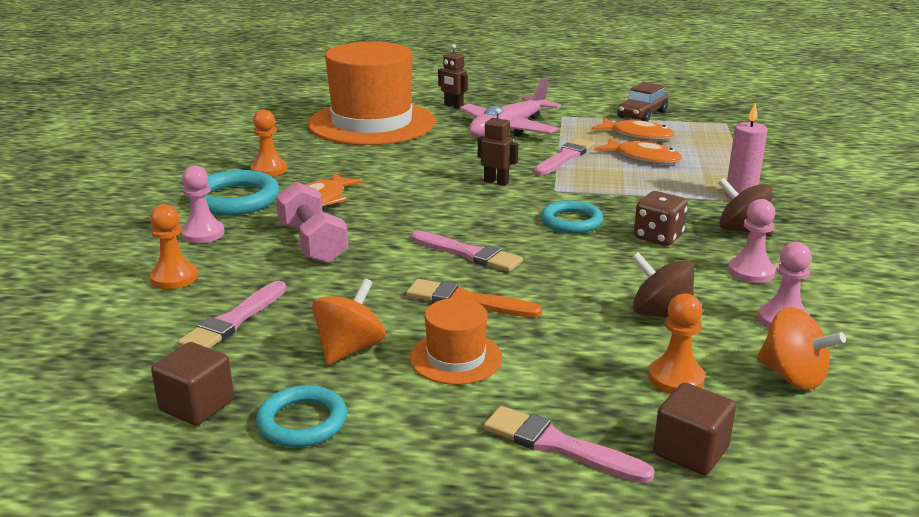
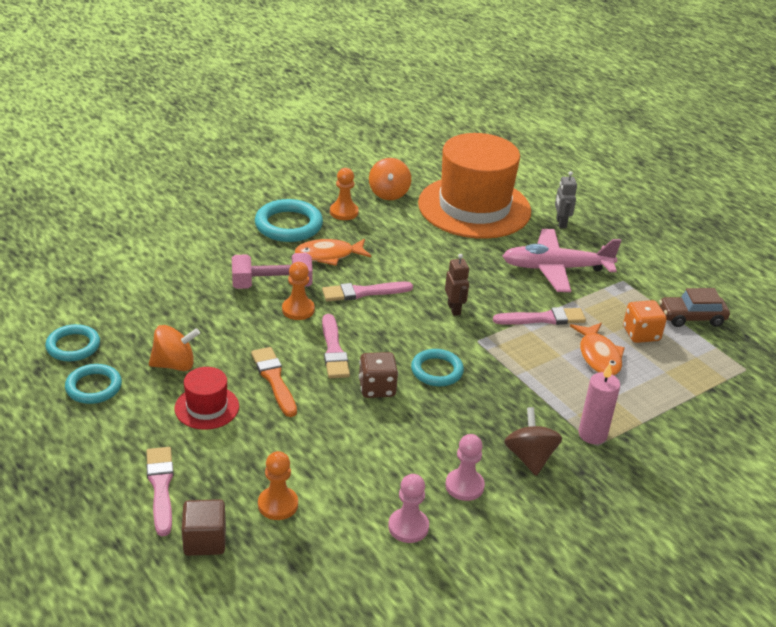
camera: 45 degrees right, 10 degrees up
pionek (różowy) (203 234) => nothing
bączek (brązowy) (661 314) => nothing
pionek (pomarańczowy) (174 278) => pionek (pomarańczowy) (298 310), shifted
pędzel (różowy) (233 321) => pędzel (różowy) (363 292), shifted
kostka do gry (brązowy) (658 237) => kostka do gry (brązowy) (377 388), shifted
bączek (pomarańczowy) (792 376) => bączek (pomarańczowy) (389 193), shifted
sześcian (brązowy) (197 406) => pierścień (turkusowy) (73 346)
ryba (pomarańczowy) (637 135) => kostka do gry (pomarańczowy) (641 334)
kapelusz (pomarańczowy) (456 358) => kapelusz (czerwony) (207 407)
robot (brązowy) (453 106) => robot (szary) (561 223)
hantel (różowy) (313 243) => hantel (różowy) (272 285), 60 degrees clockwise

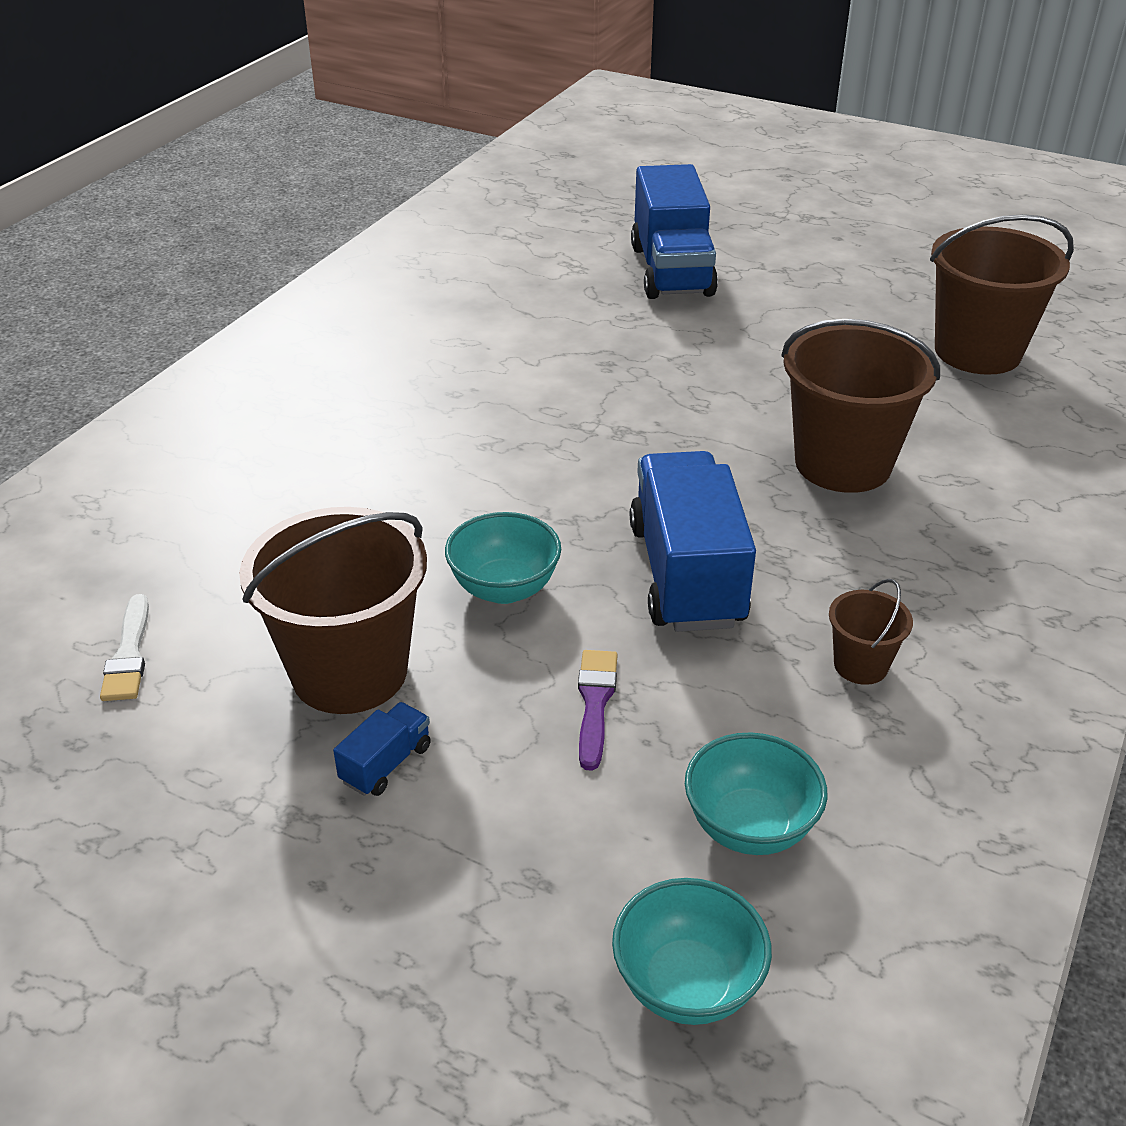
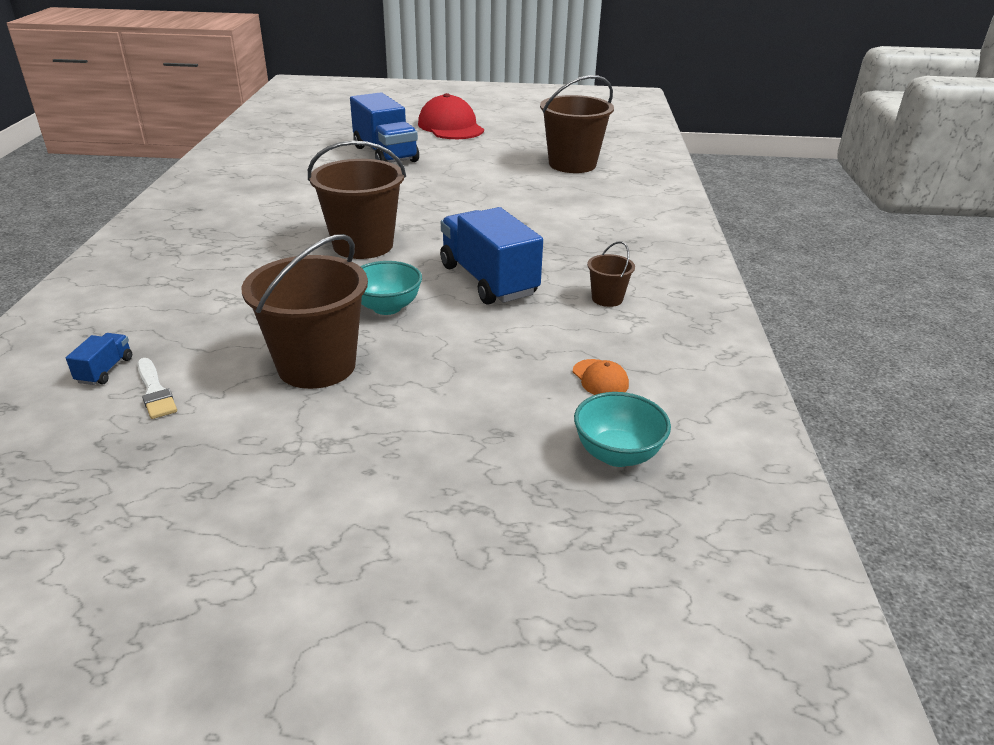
camera: 25 degrees left, 5 degrees down
pędzel (fioletowy) (595 702) => nothing
nothing => czapka (czerwony) (451 127)
ciężarówka (niebieski) (386 764) => ciężarówka (niebieski) (105 370), shifted
wiadro (brązowy) (843 464) => wiadro (brązowy) (363 245), shifted
miska (turkusowy) (749 827) => czapka (pomarańczowy) (600 378)

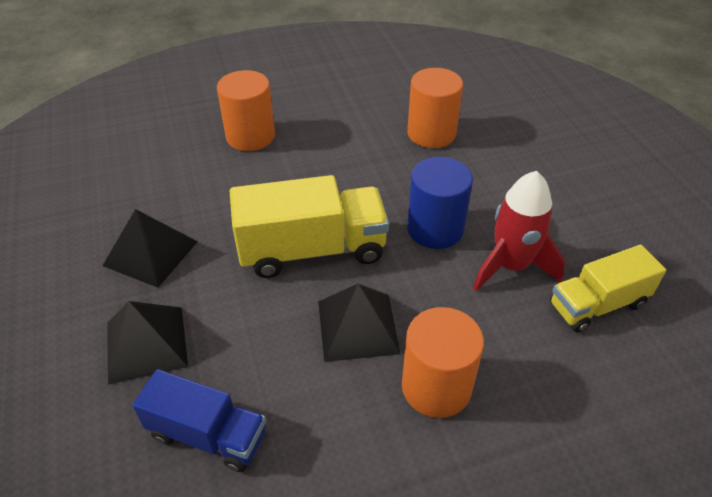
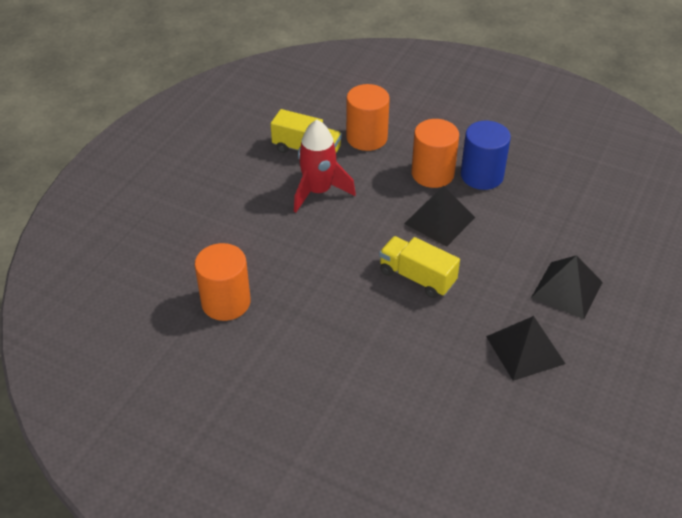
camera: 135 degrees left, 0 degrees up
ciężarówka (niebieski) (208 435) => nothing
walec (pomarańczowy) (250 136) => walec (pomarańczowy) (366 138), shifted
walec (niebieski) (435 229) => walec (niebieski) (482 175), shifted
ciężarówka (żółty) (312 250) => ciężarówka (żółty) (417 277), x0.65

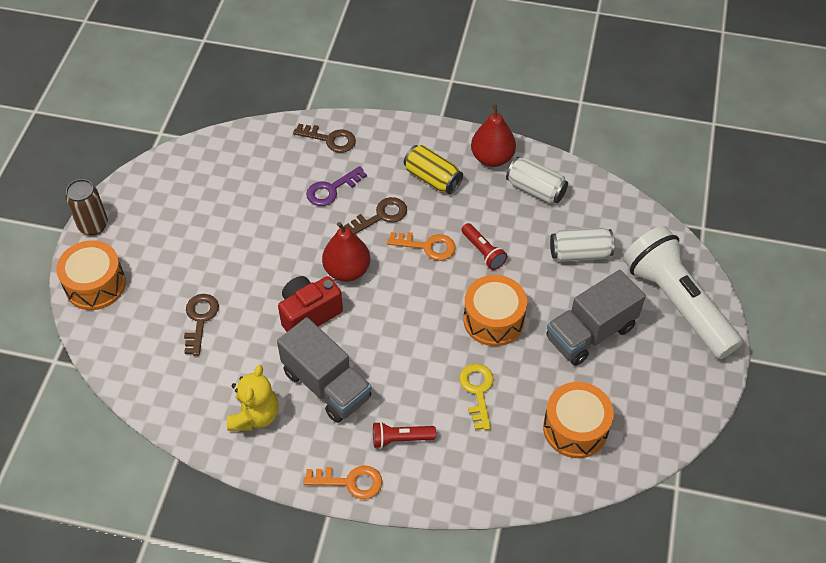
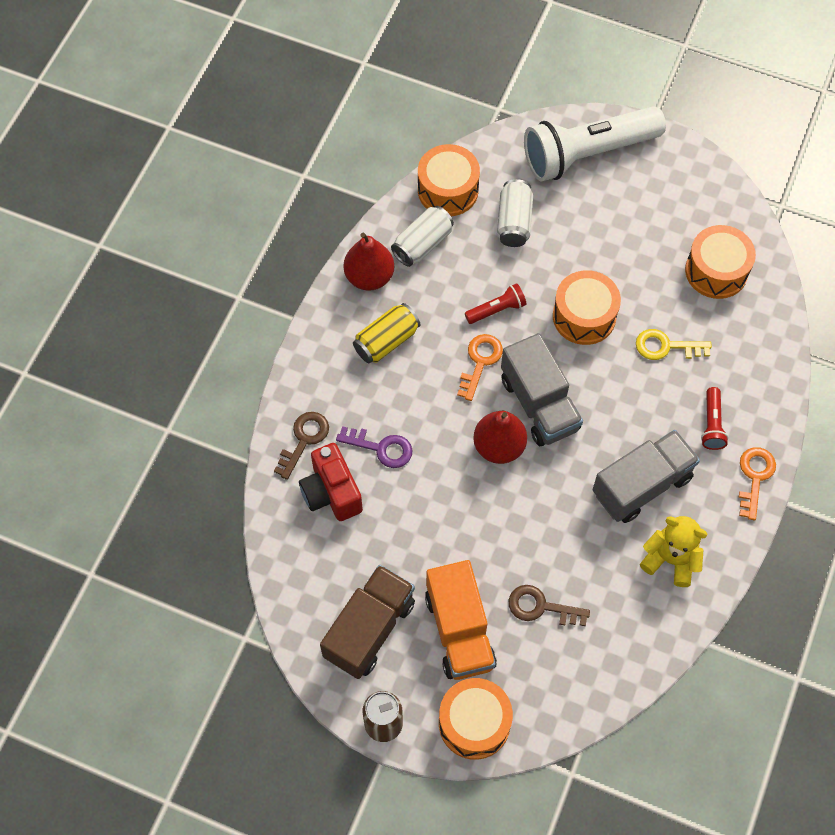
camera: 80 degrees left, 10 degrees up
klucz (brązowy) (381 216) => nothing
nothing => ciężarówka (brązowy) (369 629)
nothing => bęben (pomarańczowy) (448 190)
nothing => ciężarówka (pomarańczowy) (459 630)
aparat fotograficzny (czerwony) (309 314) => aparat fotograficzny (czerwony) (331 493), shifted
ciężarówka (szary) (590 333) => ciężarówka (szary) (539 404), shifted
klucz (fioletowy) (331 189) => klucz (fioletowy) (381 448), 45 degrees counterclockwise

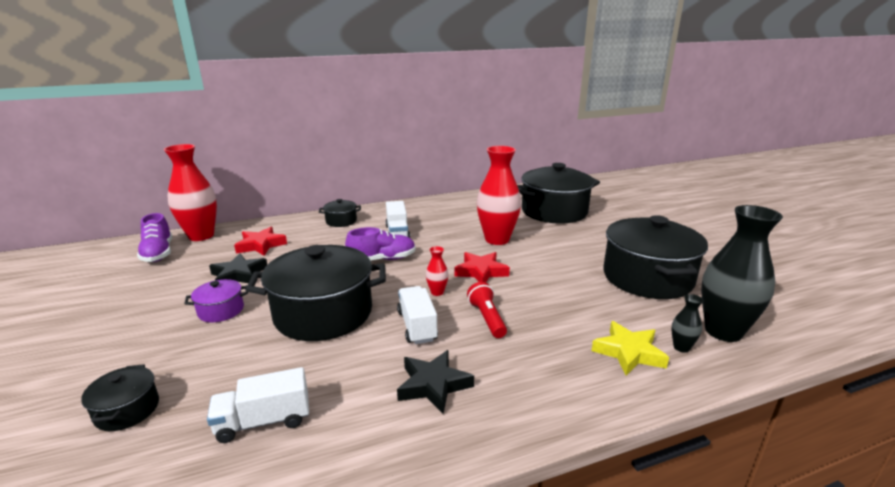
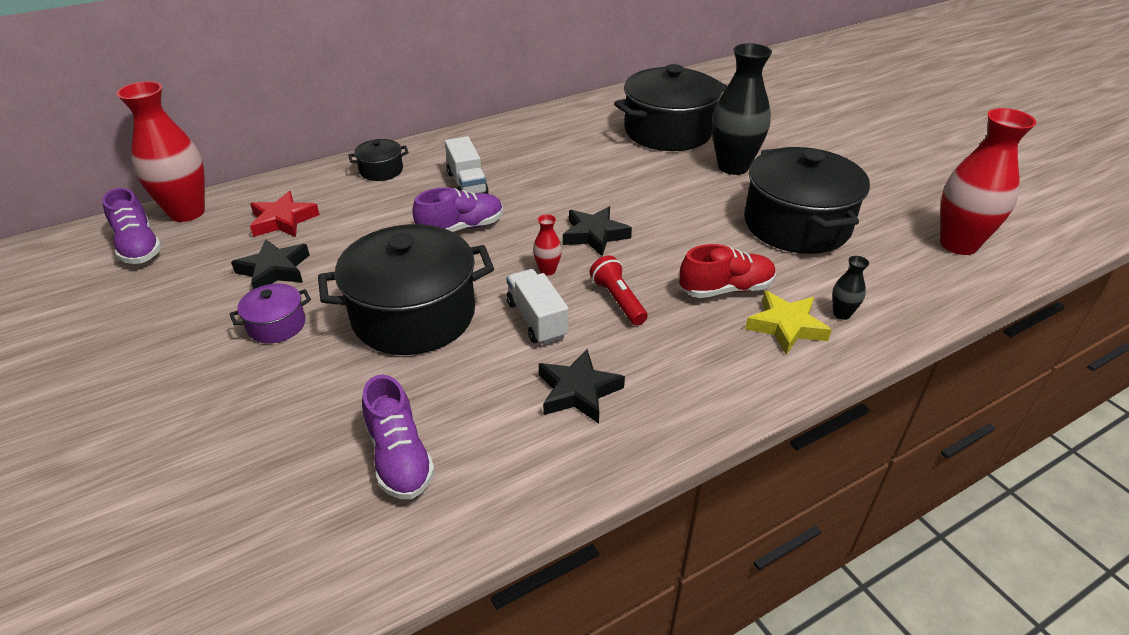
camera: 10 degrees left, 15 degrees up
garnek (czarny) (127 410) => nothing
nothing => but (czerwony) (726 289)
wazon (czerwony) (497 239) => wazon (czerwony) (958 244), shifted
wazon (czarny) (723 331) => wazon (czarny) (733 167), shifted
ciężarówka (biały) (264 421) => but (fioletowy) (399 457)
gwiazda (czerwony) (481 272) => gwiazda (czarny) (594 235)

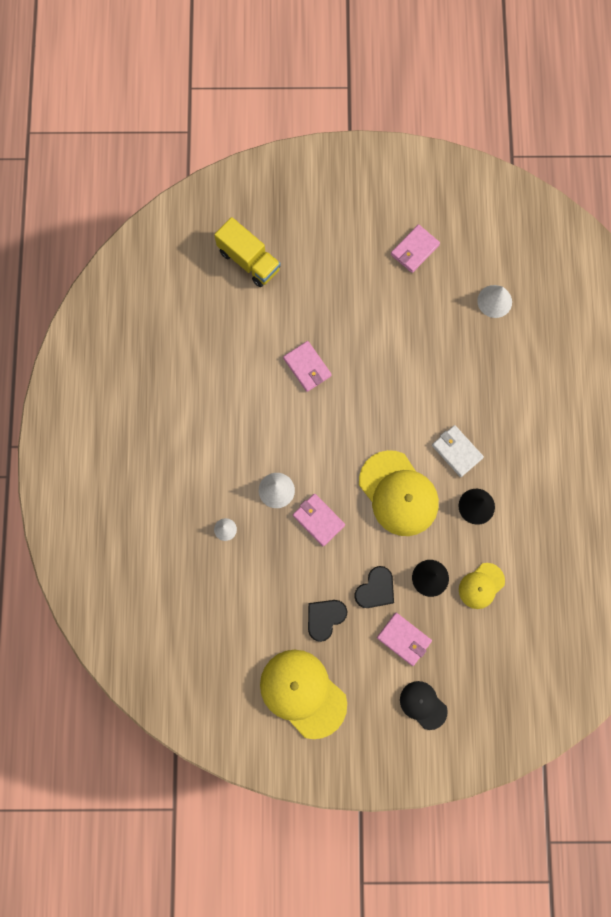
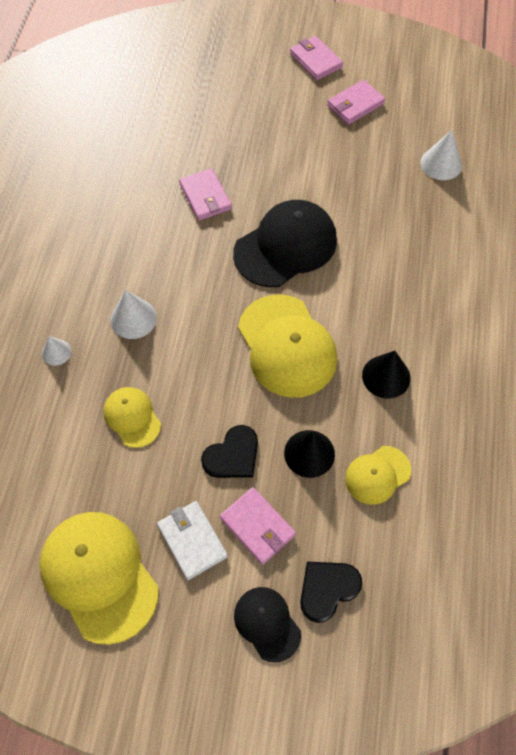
camera: 10 degrees right, 15 degrees down
ciężarówka (żółty) (249 260) => nothing
nothing => czapka (żółty) (132 417)
nothing => czapka (czarny) (285 246)
portfel (różowy) (318 520) => portfel (różowy) (315 61), shifted
serce (czarny) (325 618) => serce (czarny) (327 589), shifted
portfel (biały) (456 451) => portfel (biały) (192 541), shifted

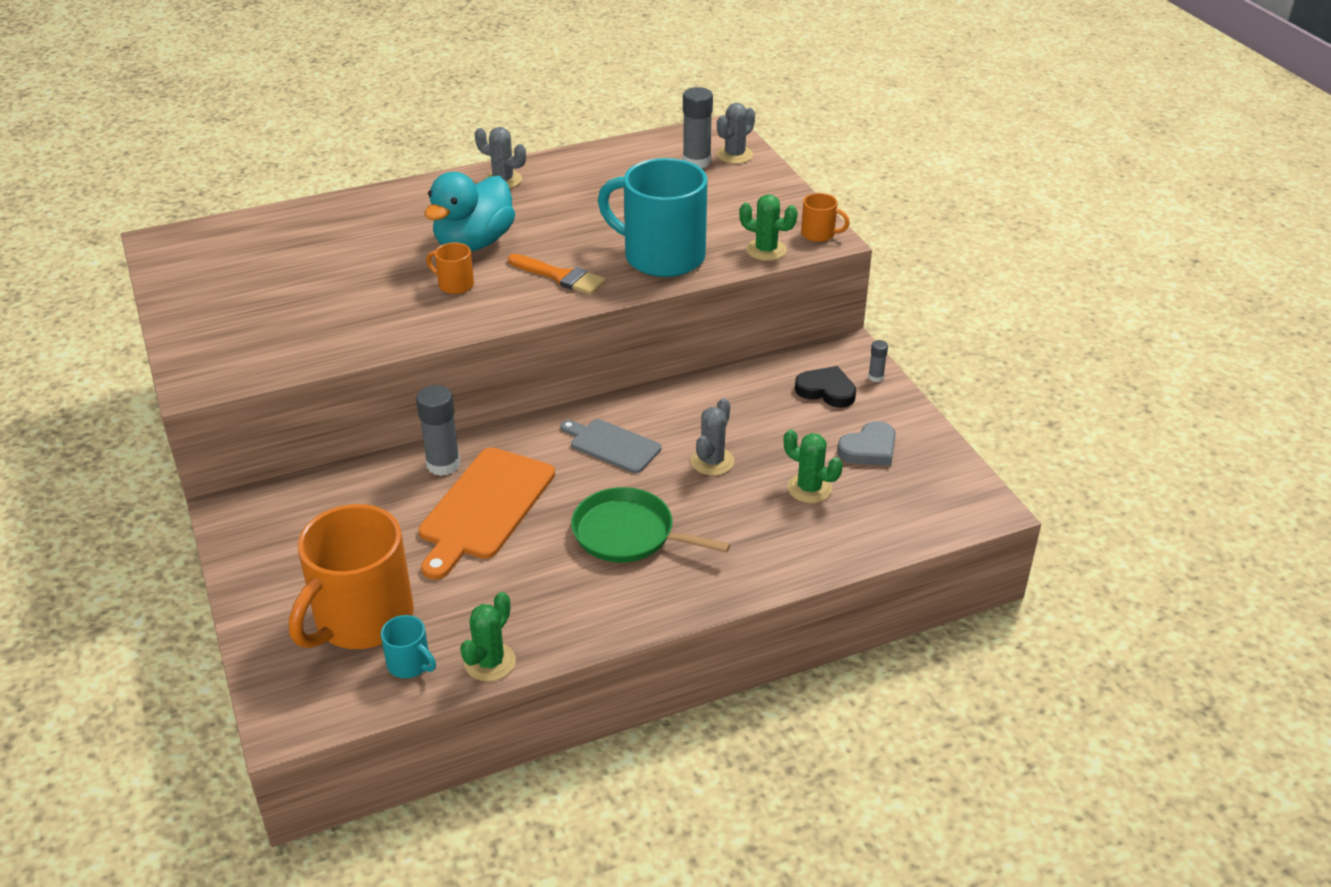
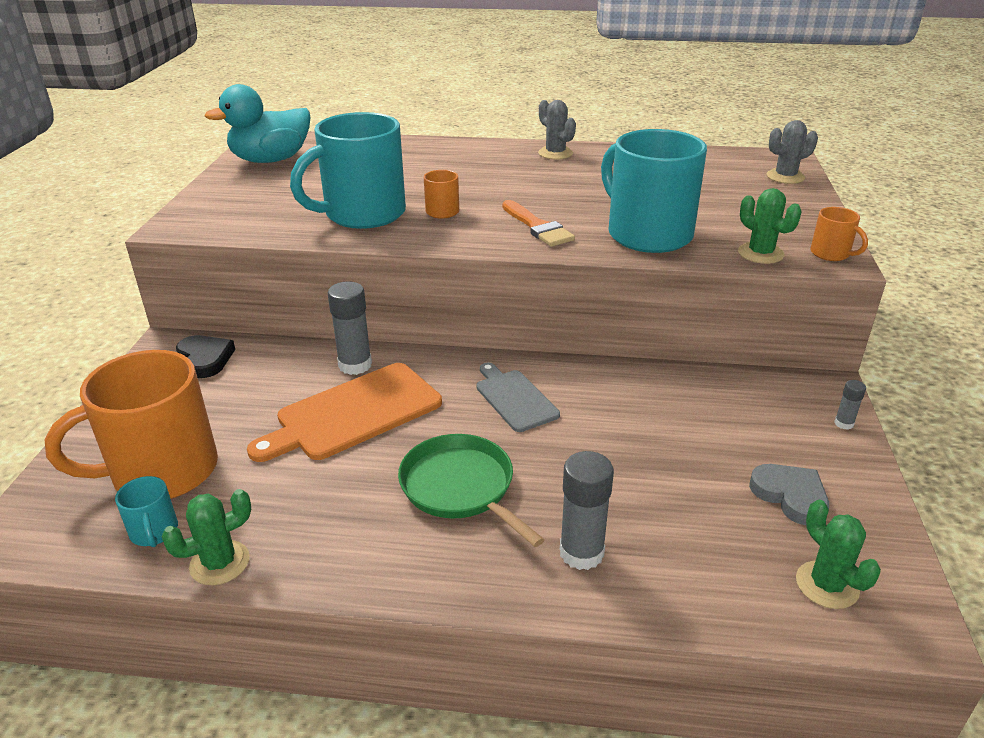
camera: 30 degrees right, 5 degrees down
kaktus (szary) (712 461) => nothing
nothing => kubek (turkusowy) (362 214)
kaczka (turkusowy) (474 243) => kaczka (turkusowy) (271 160), shifted
klej w sztyfcie (szary) (696 162) => klej w sztyfcie (szary) (581 553), shifted
kaktus (zielony) (809 488) => kaktus (zielony) (827 585), shifted
serce (czarny) (826 390) => serce (czarny) (205 359), shifted
serce (szary) (869 449) => serce (szary) (790 496), 120 degrees counterclockwise

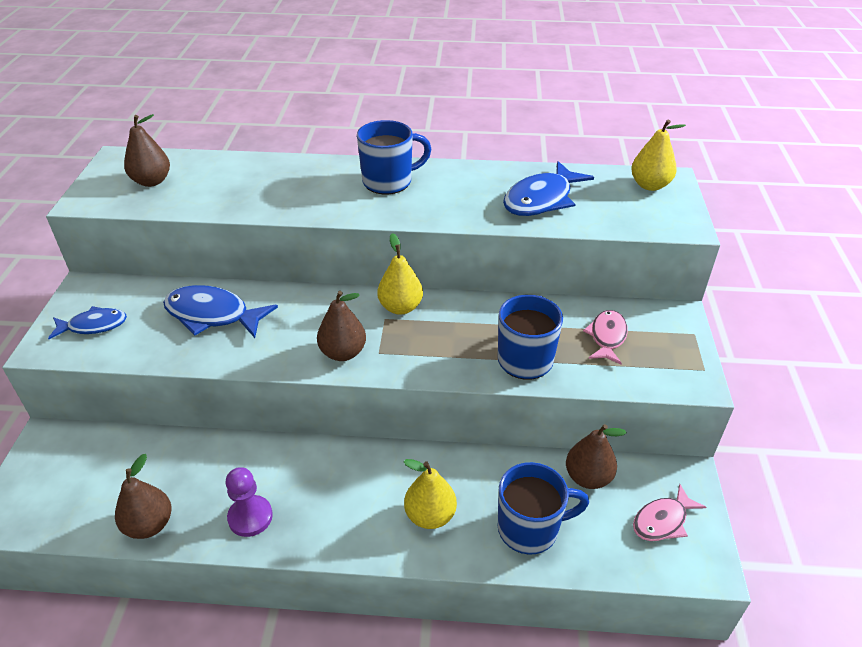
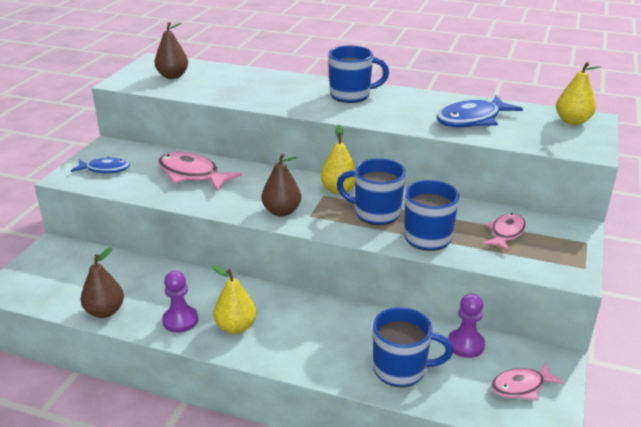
camera: 15 degrees right, 10 degrees down
nothing => kubek (niebieski) (376 213)
gruszka (żółty) (430 515) => gruszka (żółty) (236 327), shifted
gruszka (brązowy) (588 477) => pionek (fioletowy) (465 344)
ryba (niebieski) (212 315) => ryba (różowy) (192 175)

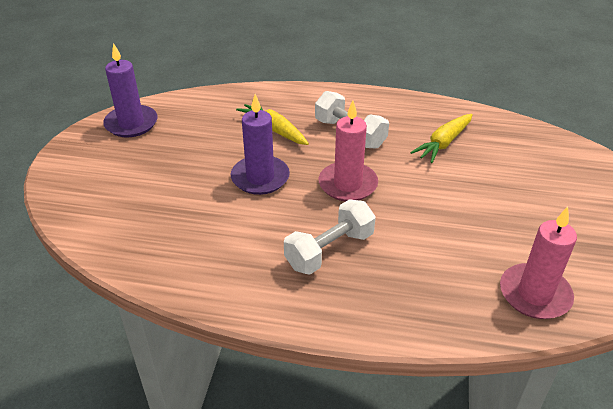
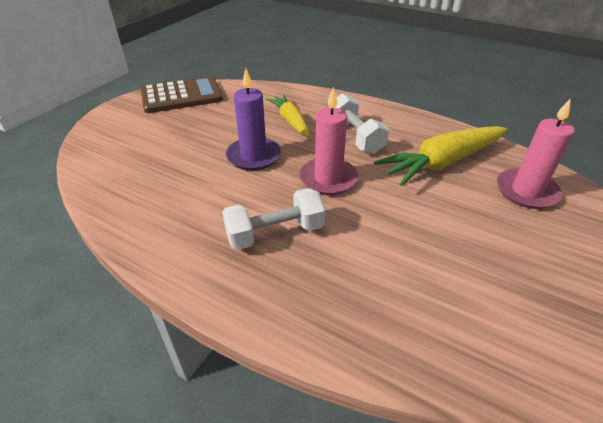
camera: 20 degrees right, 0 degrees up
świeca (różowy) (534 294) => świeca (różowy) (526 191), shifted
świeca (fioletowy) (131 123) => kalkulator (brązowy) (181 96)
marchewka (żółty) (443 143) => marchewka (żółty) (442 163), x1.62

